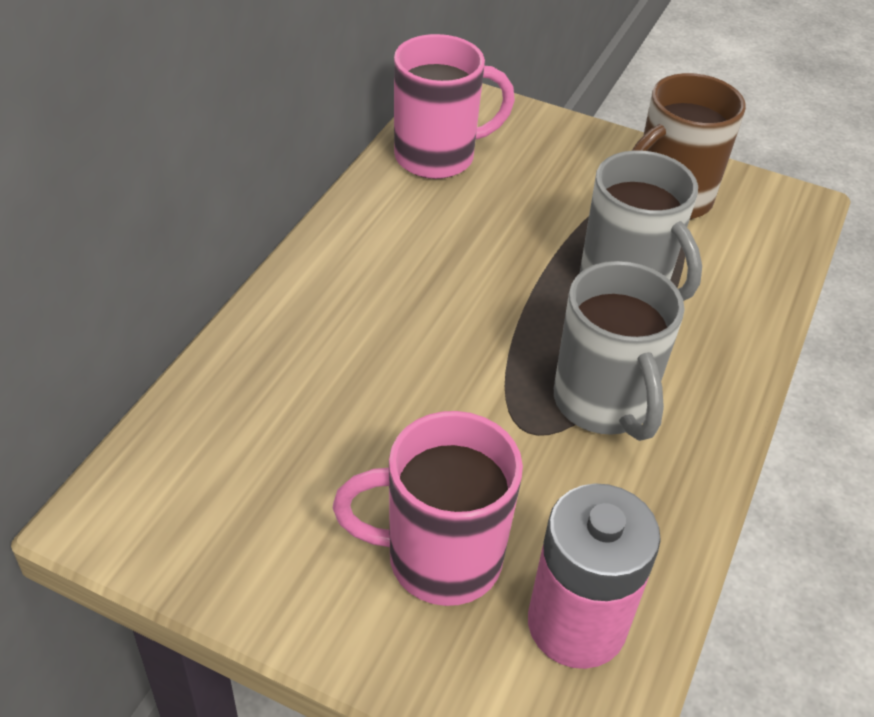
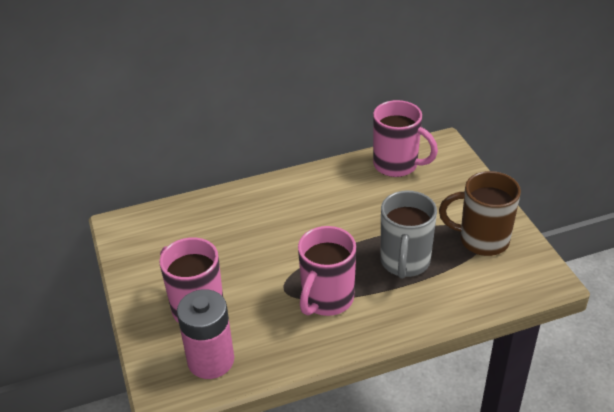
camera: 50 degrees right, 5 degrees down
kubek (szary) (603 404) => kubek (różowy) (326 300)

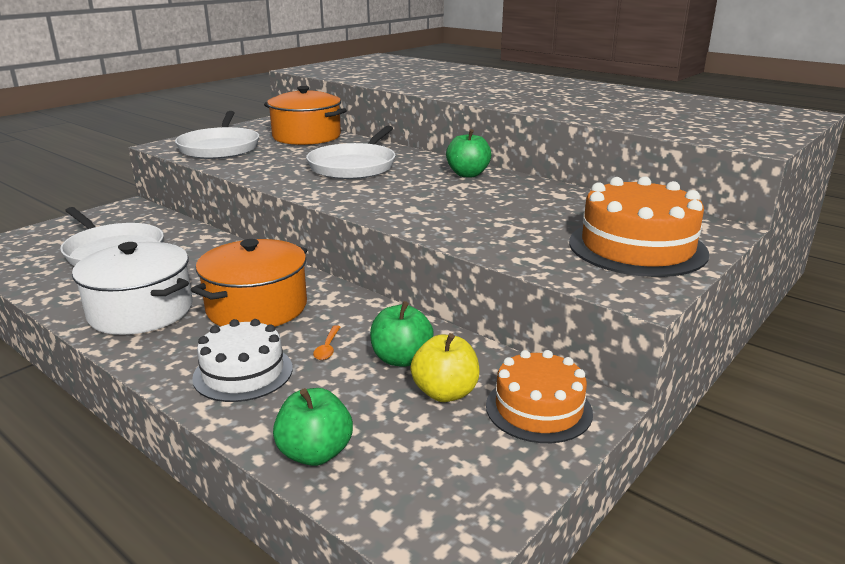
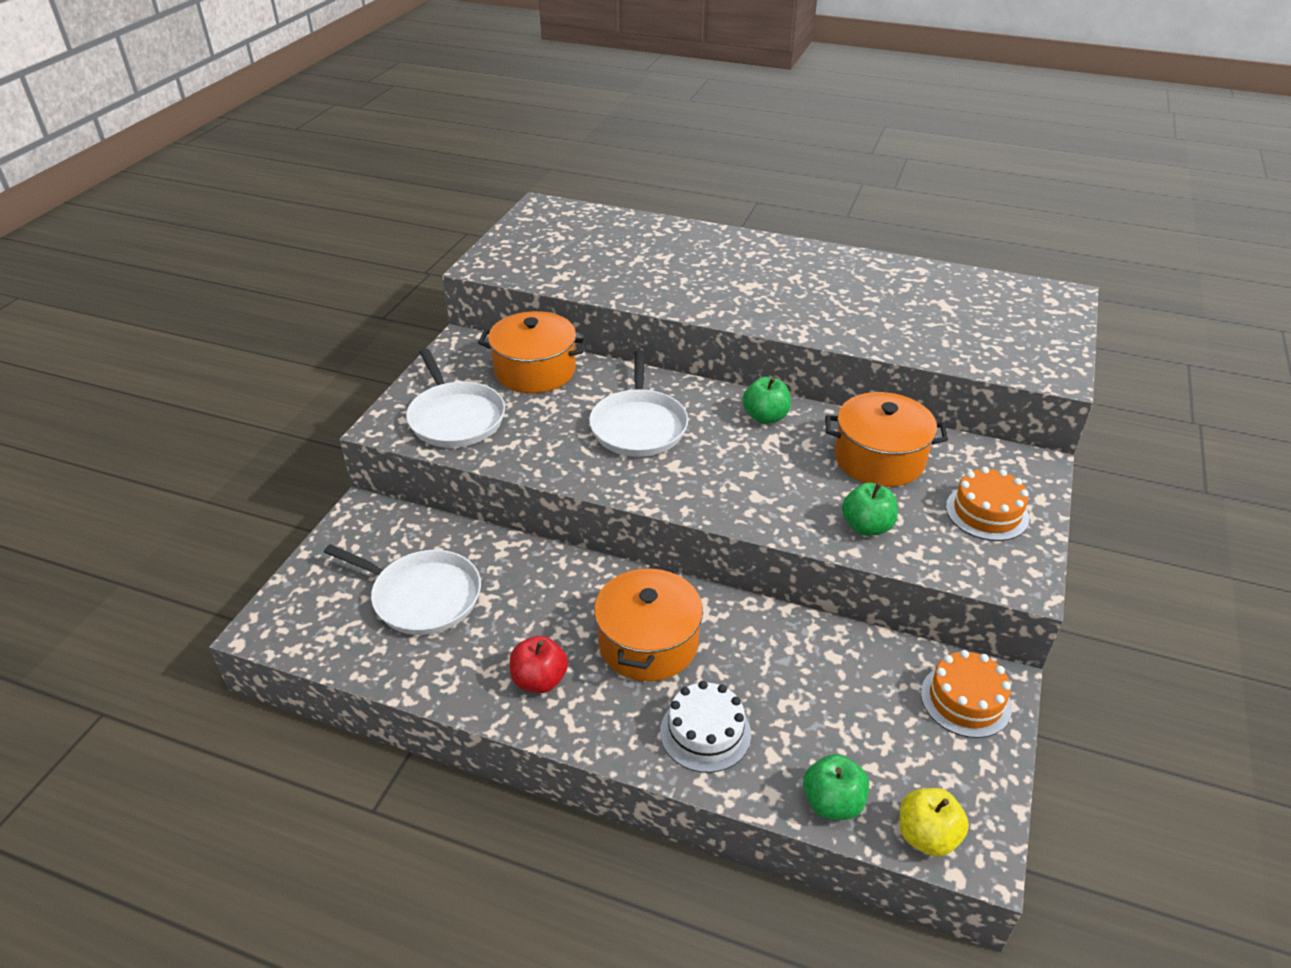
camera: 20 degrees left, 15 degrees up
łyżka (pomarańczowy) (327 348) => nothing
nothing => garnek (pomarańczowy) (879 458)
jabłko (zielony) (401 359) => jabłko (zielony) (866 527), shifted
jabłko (żółty) (445 393) => jabłko (żółty) (927 836), shifted
garnek (biały) (141 311) => jabłko (czerwony) (539 680)
tort (pomarańczowy) (637 247) => tort (pomarańczowy) (987 512), x0.66

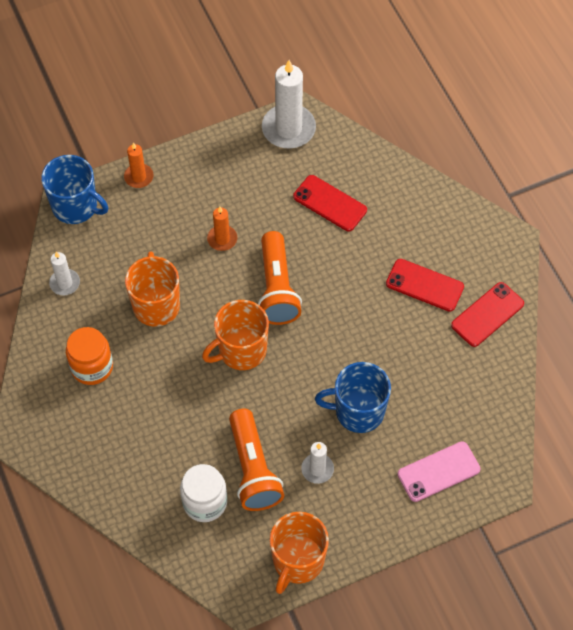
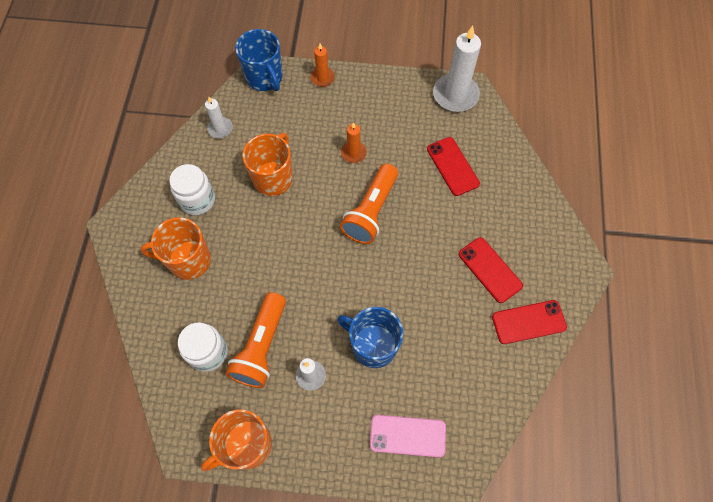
camera: 30 degrees right, 5 degrees up
kubek (pomarańczowy) (241 350) => kubek (pomarańczowy) (188 260), shifted
słoik (pomarańczowy) (92 367) => słoik (biały) (197 200)

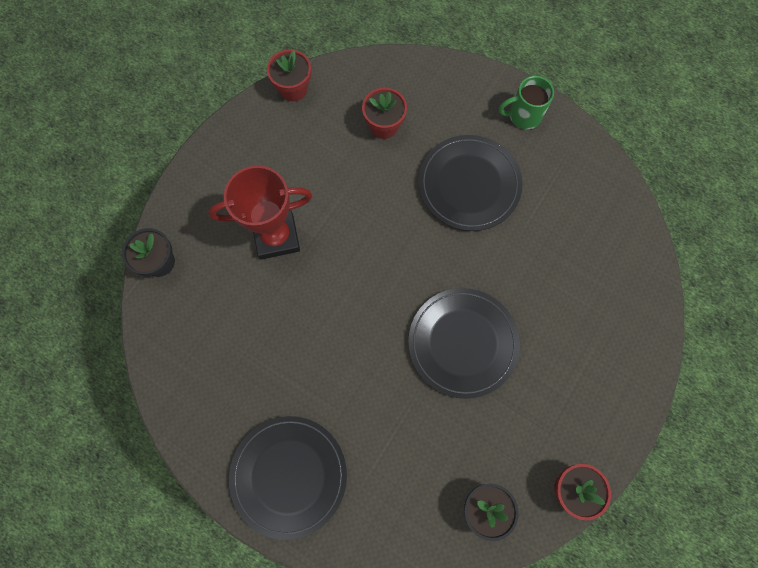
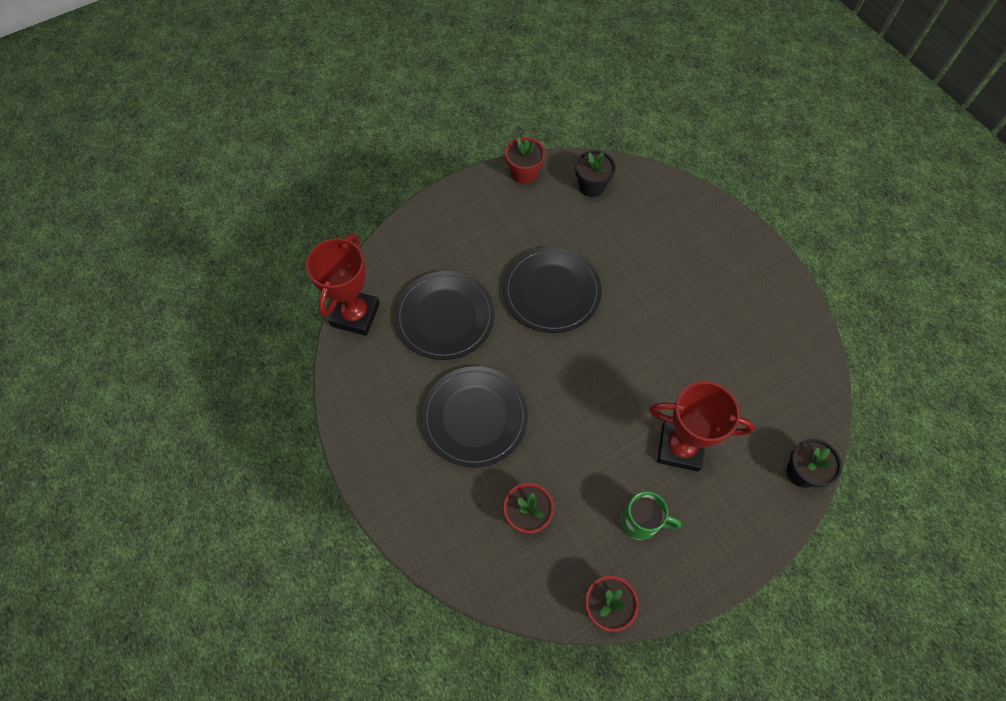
camera: 155 degrees left, 10 degrees down
nothing => puchar (czerwony) (355 315)
talerz (czarny) (289 476) => talerz (czarny) (445 317), shifted
kubek (zielony) (523 115) => kubek (zielony) (641 522), shifted

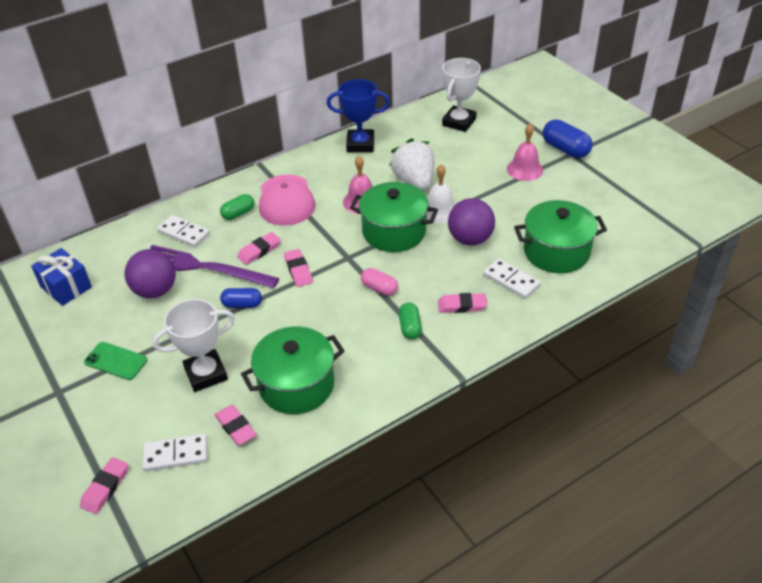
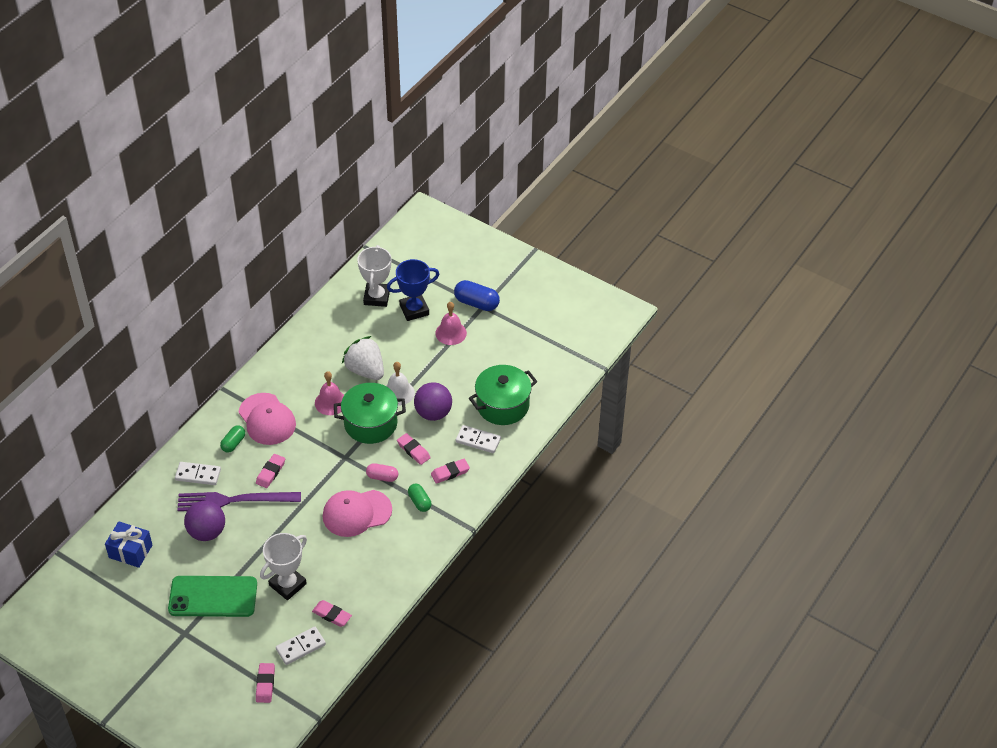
camera: 25 degrees left, 5 degrees up
kapsułka (niebieski) (242 304) => nothing
garnek (zielony) (296 385) => nothing
nothing => czapka (różowy) (356 513)
gumka do mazania (różowy) (298 270) => gumka do mazania (różowy) (413 450), shifted
puchar (niebieski) (360 144) => puchar (niebieski) (414 310), shifted
telefon (zielony) (116 361) => telefon (zielony) (213 597), x1.85

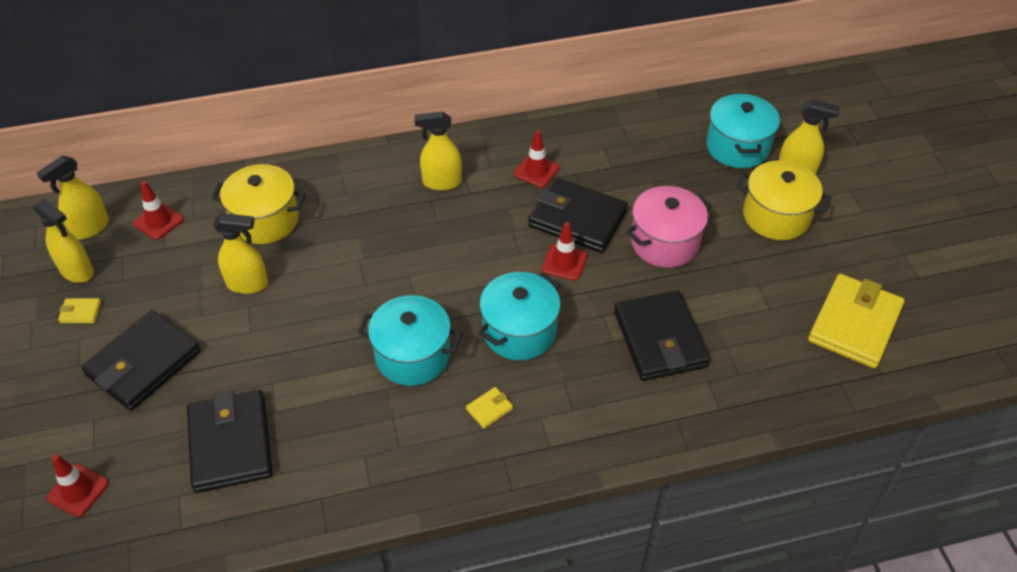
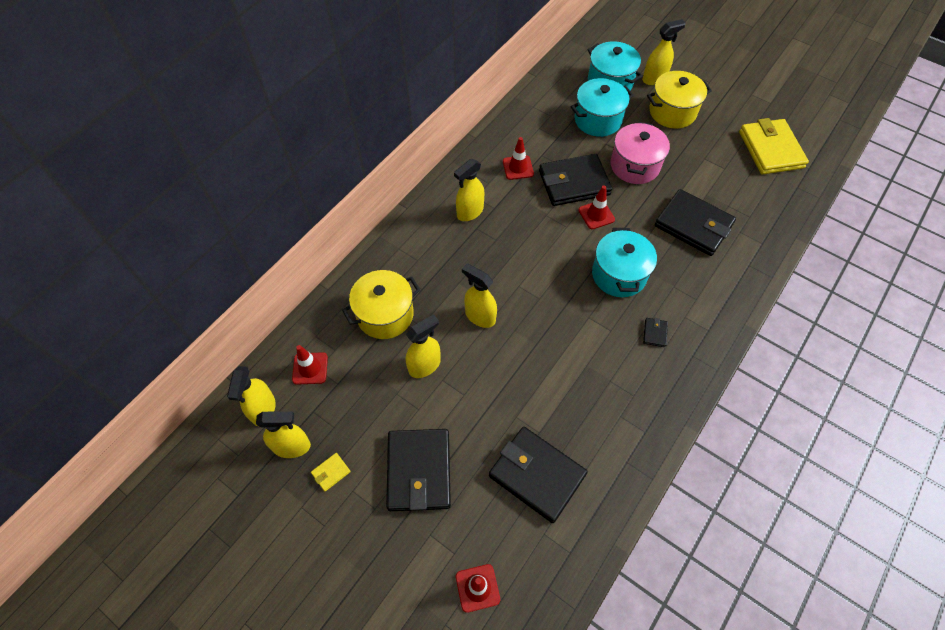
camera: 40 degrees left, 10 degrees up
nothing => spryskiwacz (żółty) (480 316)
garnek (turkusowy) (412 356) => garnek (turkusowy) (597 120), shifted
portfel (żółty) (489 409) => portfel (czarny) (654 333)

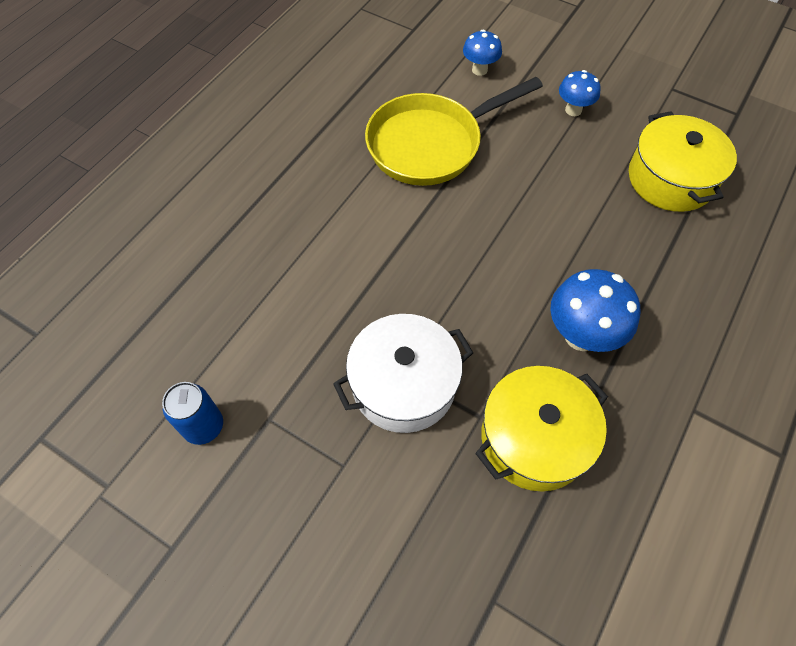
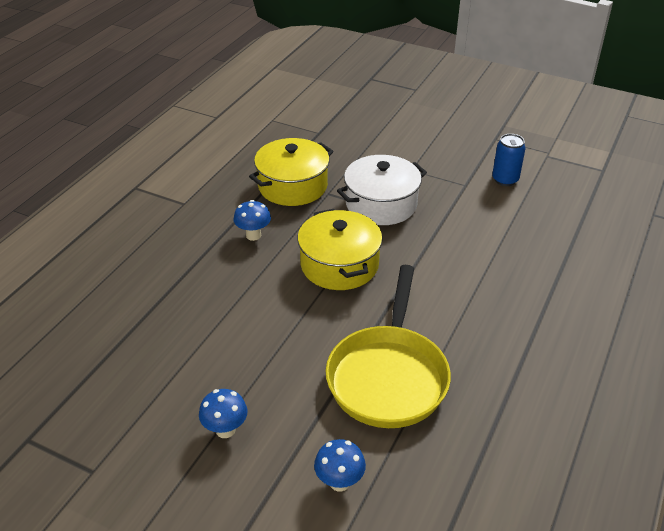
camera: 175 degrees right, 20 degrees down
garnek (żółty) (670 179) => garnek (żółty) (339 265), shifted
patelnia (żółty) (430 144) => patelnia (żółty) (388 376), 135 degrees clockwise
grzyb (niebieski) (581 336) => grzyb (niebieski) (253 235), x0.60

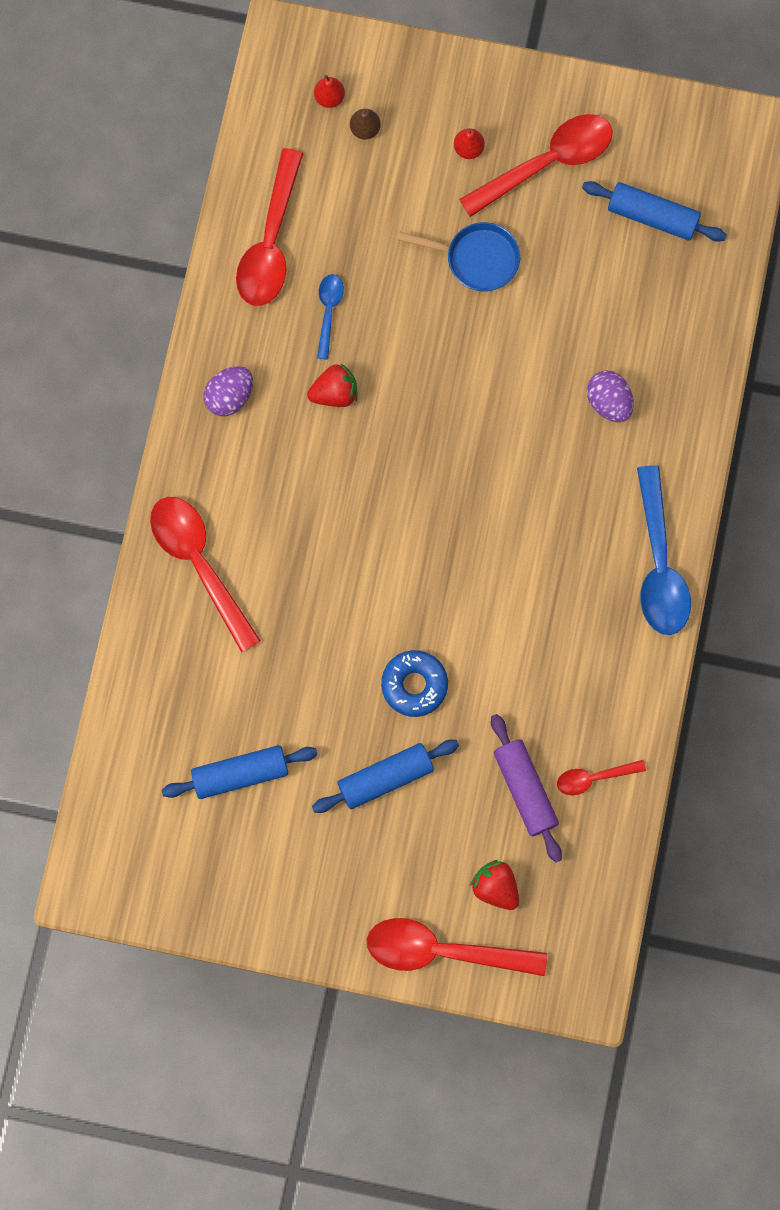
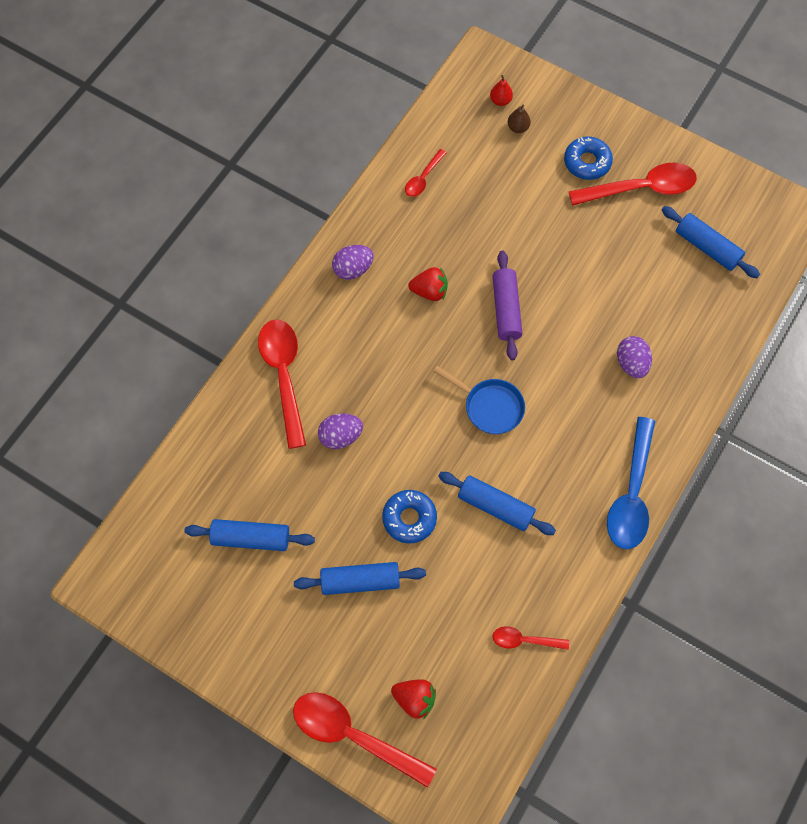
camera: 20 degrees right, 10 degrees down
łyżka (niebieski) (328 311) => nothing
nothing => jajko (fioletowy) (340 436)
nothing => wałek do ciasta (niebieski) (495 506)
patelnia (niebieski) (477 259) => patelnia (niebieski) (490 407), shifted
wałek do ciasta (fioletowy) (525 789) => wałek do ciasta (fioletowy) (506 310), shifted
gruszka (czerwony) (468 149) => donut (niebieski) (587 162)
truskawka (czerwony) (495 887) => truskawka (czerwony) (414 699), 135 degrees clockwise
łyżka (czerwony) (271 242) => łyżka (czerwony) (423 178), x0.51

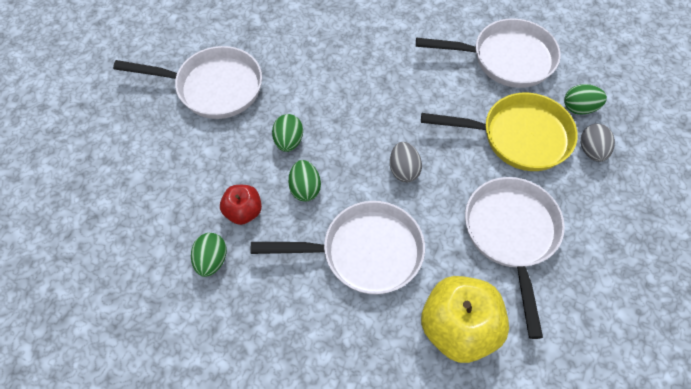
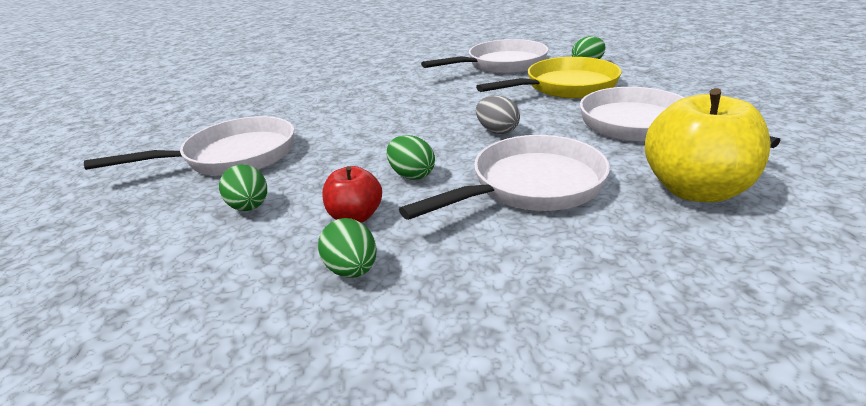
camera: 30 degrees left, 30 degrees down
jajko (szary) (592 151) => nothing
jajko (zielony) (288 141) => jajko (zielony) (249 207), shifted

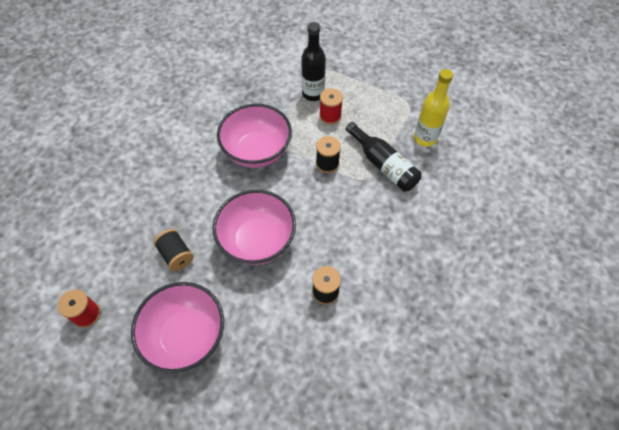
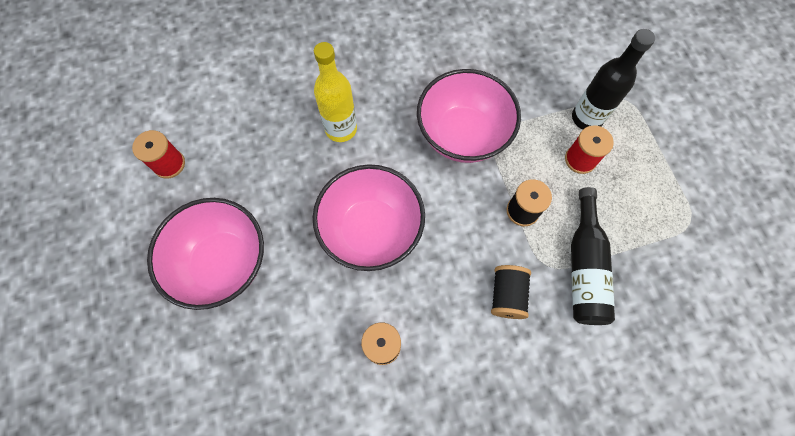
camera: 45 degrees right, 10 degrees up
szpulka (czarny) (176 255) => szpulka (czarny) (507 295), shifted
butelka (żółty) (425 138) => butelka (żółty) (341 129), shifted

